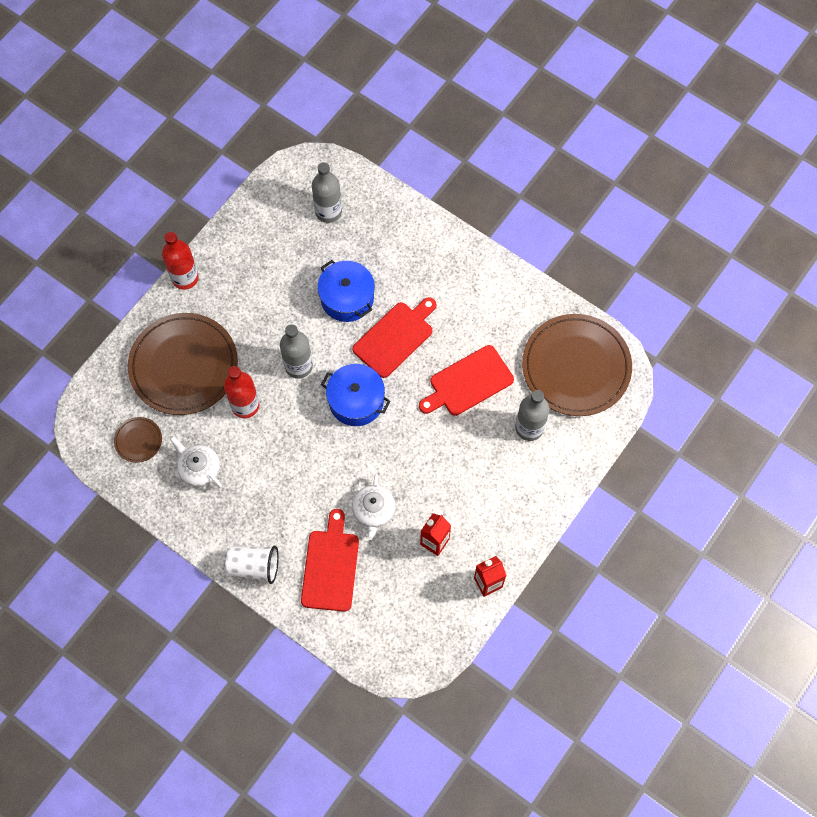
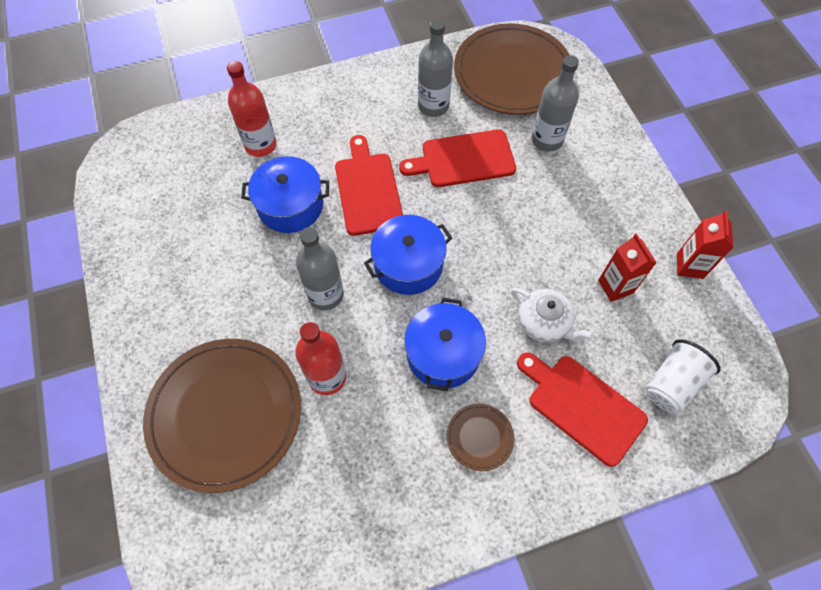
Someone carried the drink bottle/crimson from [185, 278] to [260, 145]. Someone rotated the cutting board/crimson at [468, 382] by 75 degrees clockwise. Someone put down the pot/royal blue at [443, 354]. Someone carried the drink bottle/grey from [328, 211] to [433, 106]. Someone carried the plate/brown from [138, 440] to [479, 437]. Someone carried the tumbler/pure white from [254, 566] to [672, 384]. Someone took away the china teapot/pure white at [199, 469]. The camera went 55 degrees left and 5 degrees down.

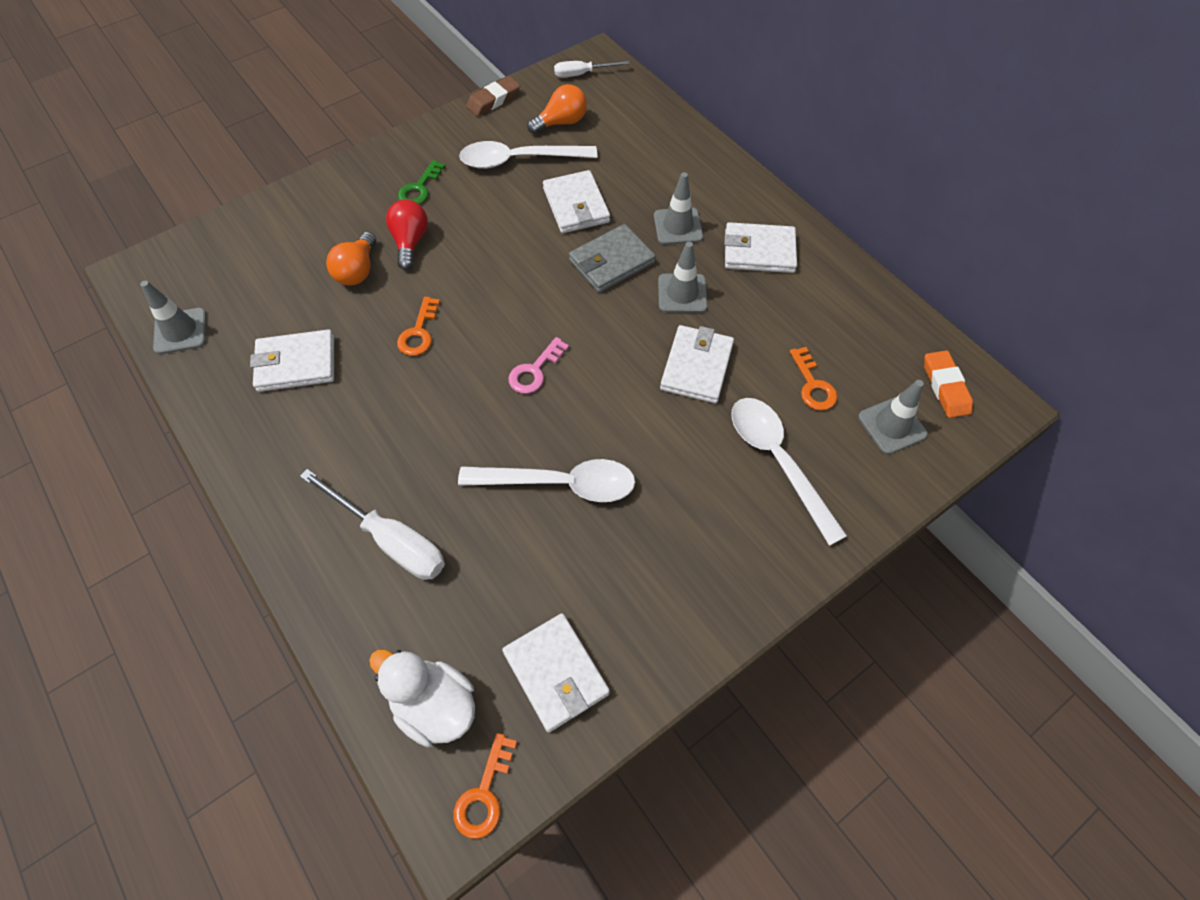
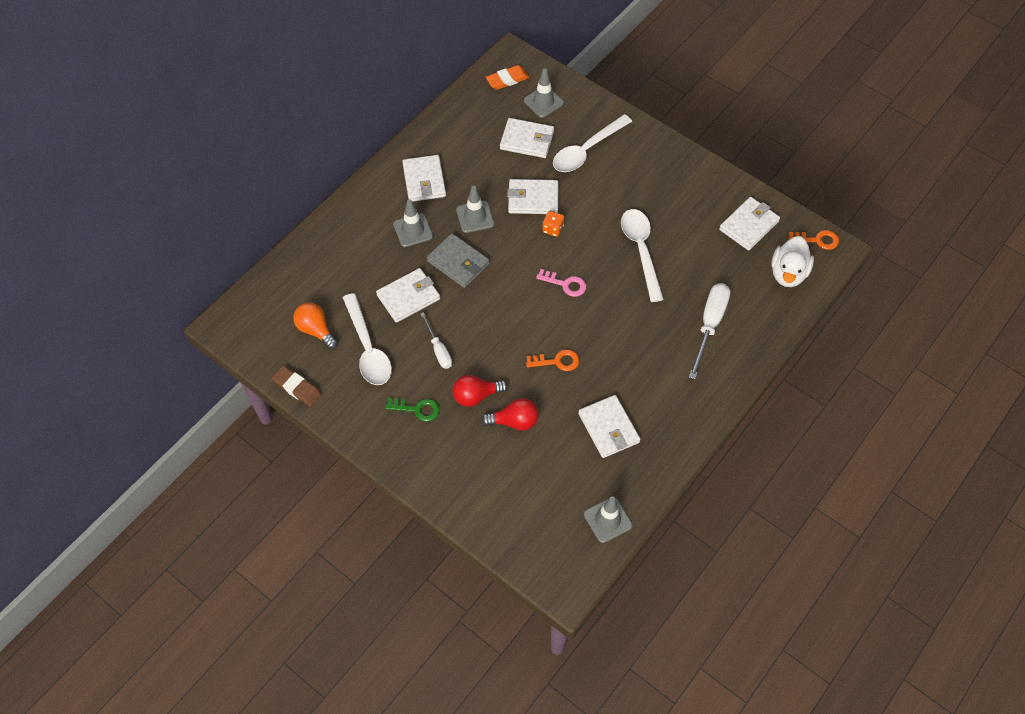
Someone carried the hand screwdriver/pure white from [582, 74] to [438, 349]. Someone repainted the bulb/bright orange at [357, 271], which became the bulb/crimson at [514, 421]. Someone swapped the latchkey/bright orange at [812, 385] for the card wallet/pure white at [527, 140]. Someone put down the die/bright orange at [553, 229]. The camera went 105 degrees left and 0 degrees up.

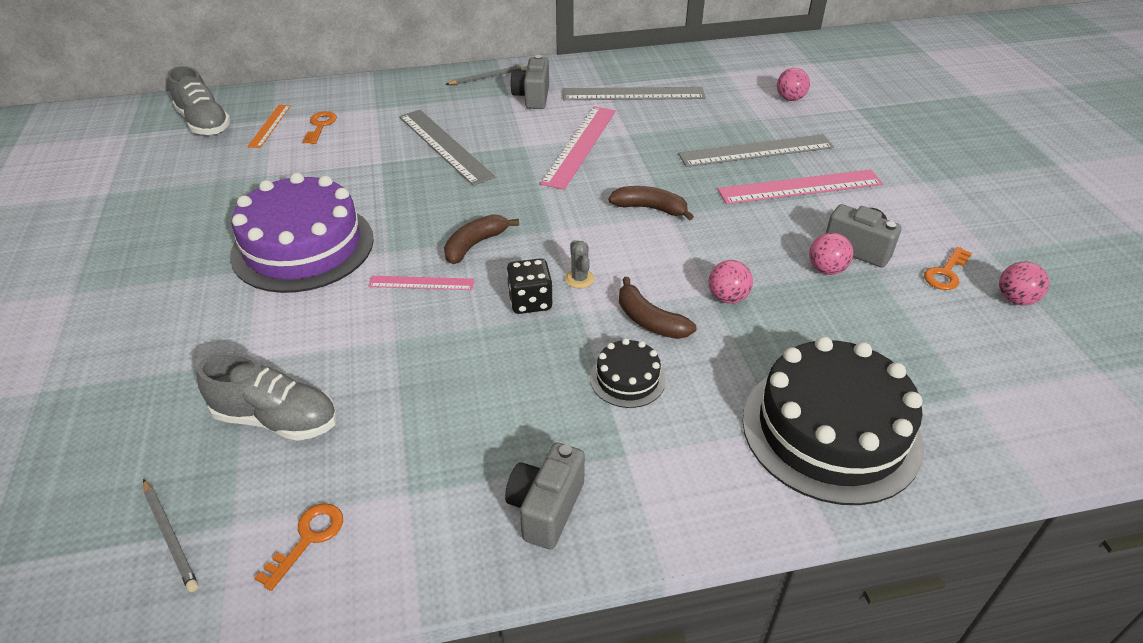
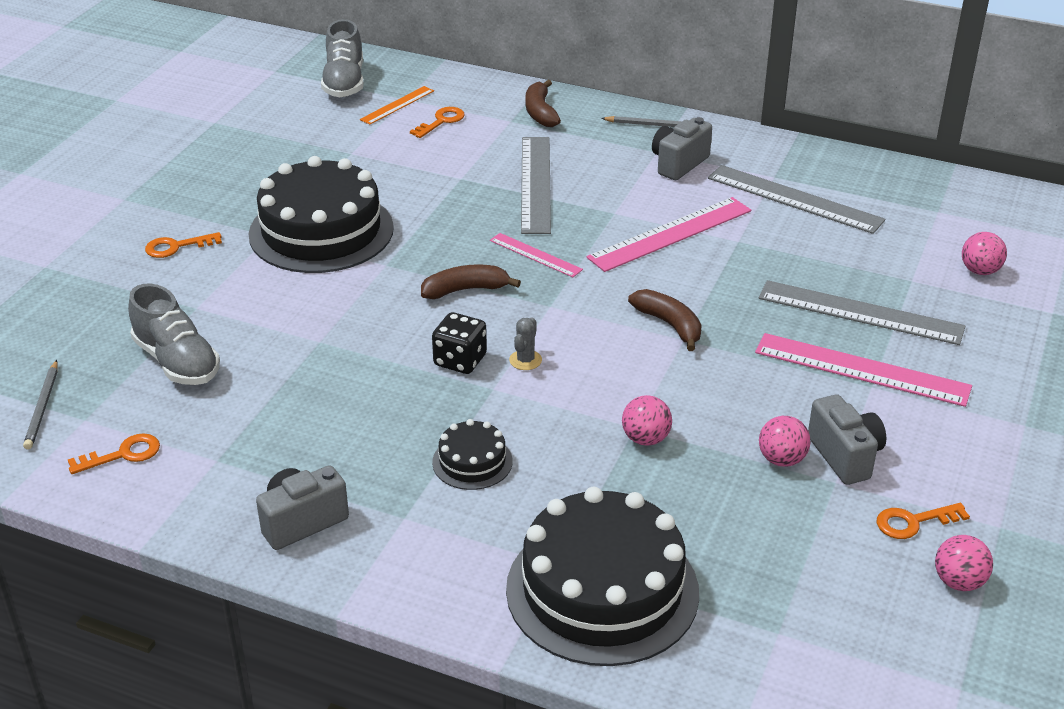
Someone put down the latchkey/bright orange at [176, 247]. Someone repainted the layer cake/royal purple at [303, 246], which became the layer cake/jet-black at [321, 231]. Someone carried the measuring stick/rose-pink from [421, 283] to [535, 255]. Someone carried the banana fruit/brown from [649, 320] to [540, 112]. The camera went 35 degrees right and 5 degrees down.

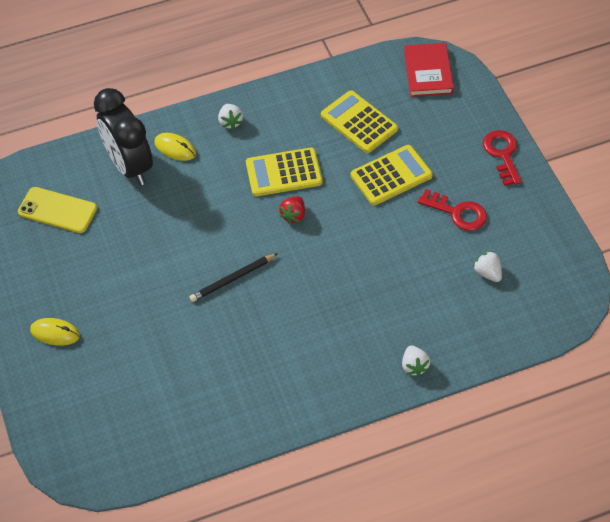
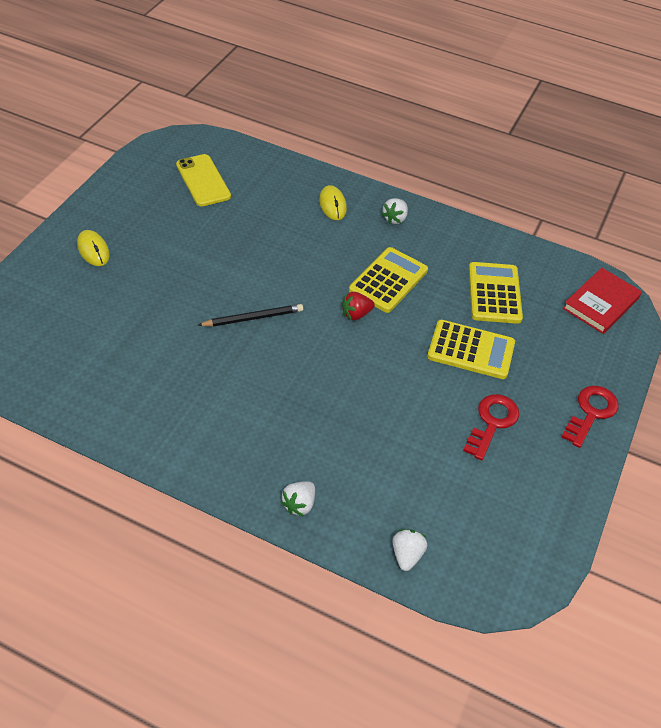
Someone rotated the wooden pencil/jet-black at [232, 279] by 150 degrees clockwise. Someone rotated the pocket calculator/yellow at [284, 173] by 90 degrees clockwise. Someone carried the strawberry/pure white from [488, 273] to [407, 555]. Someone rotated the latchkey/crimson at [457, 212] by 135 degrees counterclockwise. Someone took away the clock/jet-black at [130, 166]. The camera went 40 degrees right and 5 degrees down.

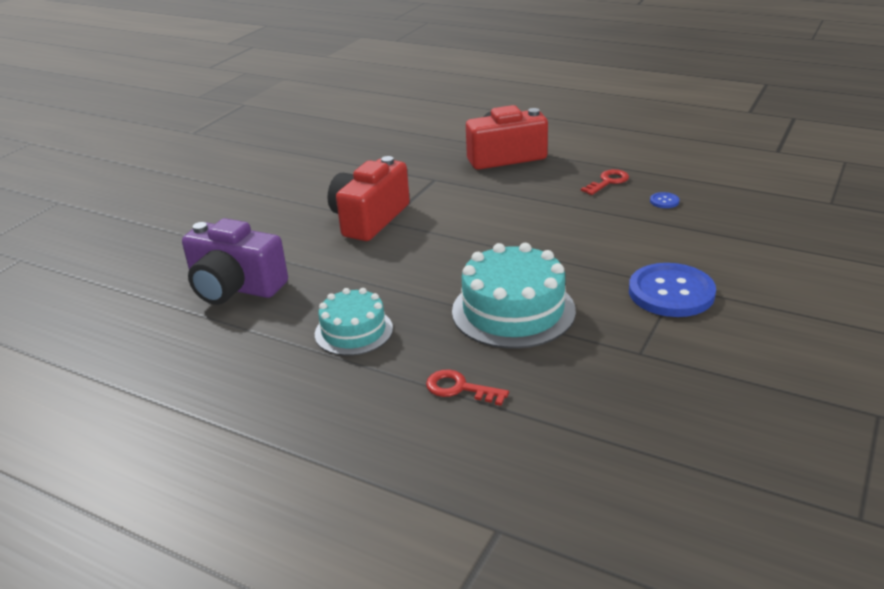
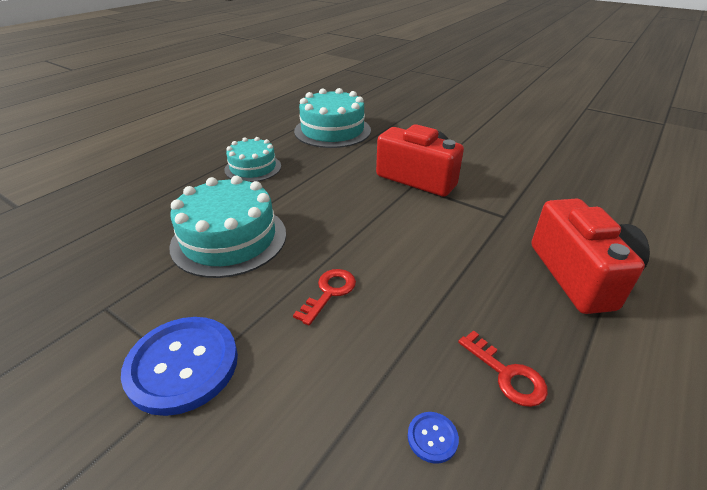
Someone carried the latchkey/crimson from [459, 388] to [329, 292]. Someone swapped the camera/royal purple at [235, 287] for the layer cake/teal at [332, 130]. The camera went 95 degrees right and 5 degrees up.

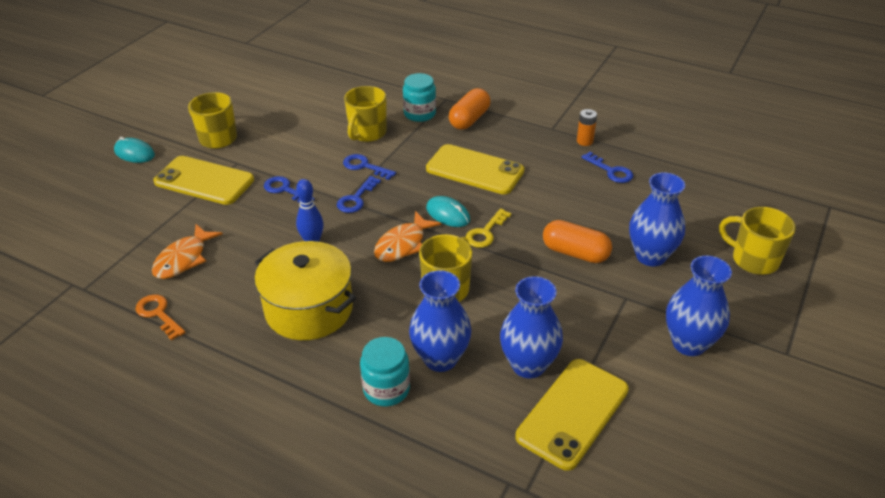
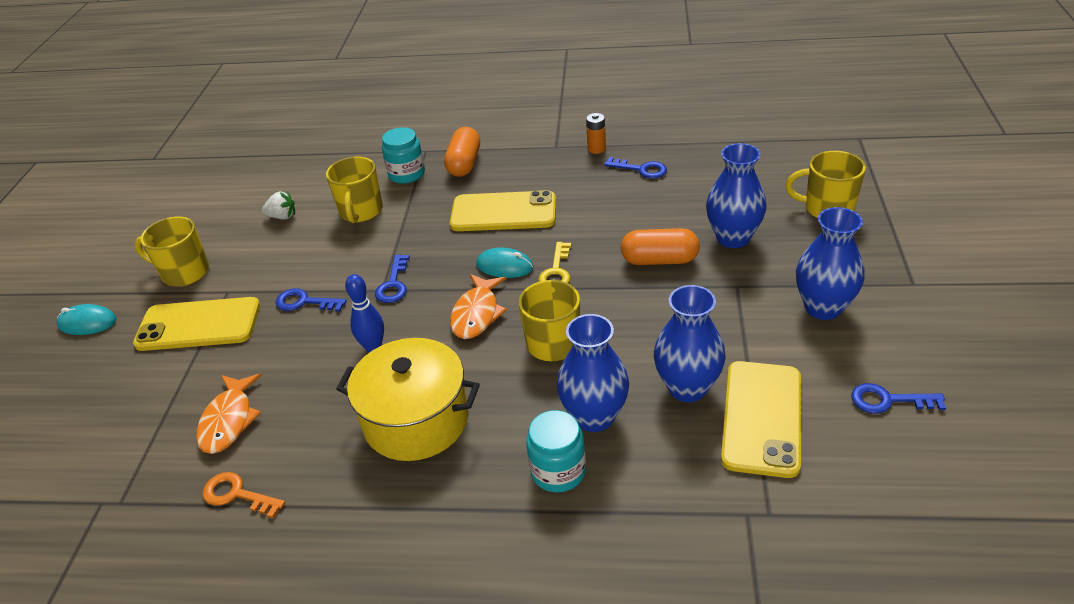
Someone put down the strawberry/pure white at [282, 216]. Someone carried the latchkey/royal blue from [364, 166] to [888, 400]. The camera went 20 degrees left and 0 degrees up.

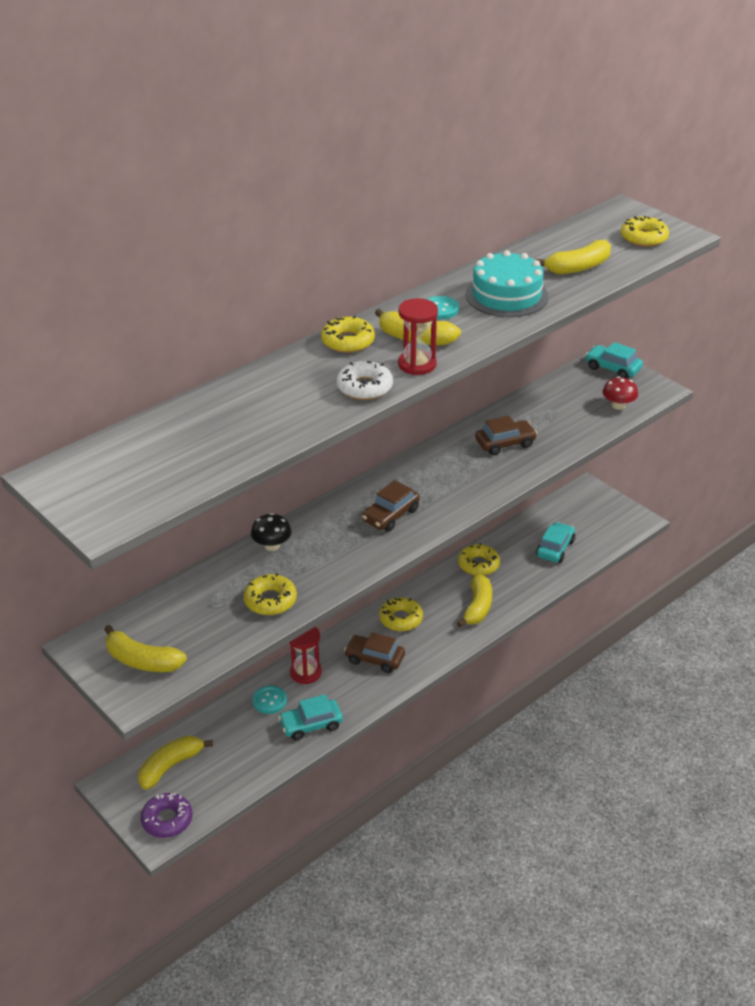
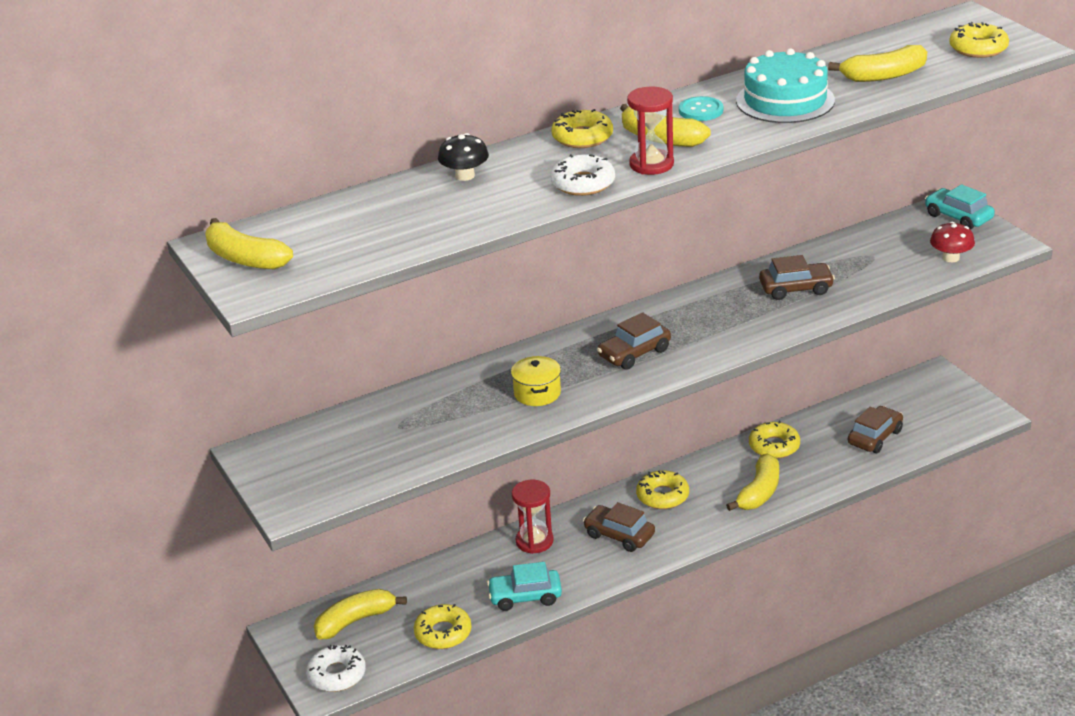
Someone carried the banana fruit/yellow from [142, 661] to [245, 258]. Someone repainted the doughnut/royal purple at [167, 820], which became the doughnut/pure white at [337, 675]. Someone carried the doughnut/yellow from [270, 600] to [443, 633]. Someone carried the mushroom/jet-black from [272, 545] to [465, 176]. Someone put down the pot/yellow at [537, 393]. Someone repainted the car/teal at [555, 548], which became the car/brown at [875, 437]. Someone took away the shirt button/teal at [269, 701]. The camera went 15 degrees right and 5 degrees down.

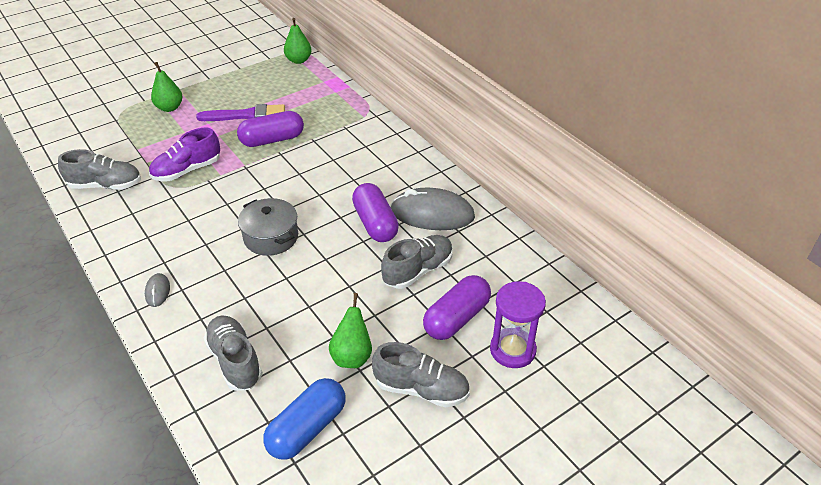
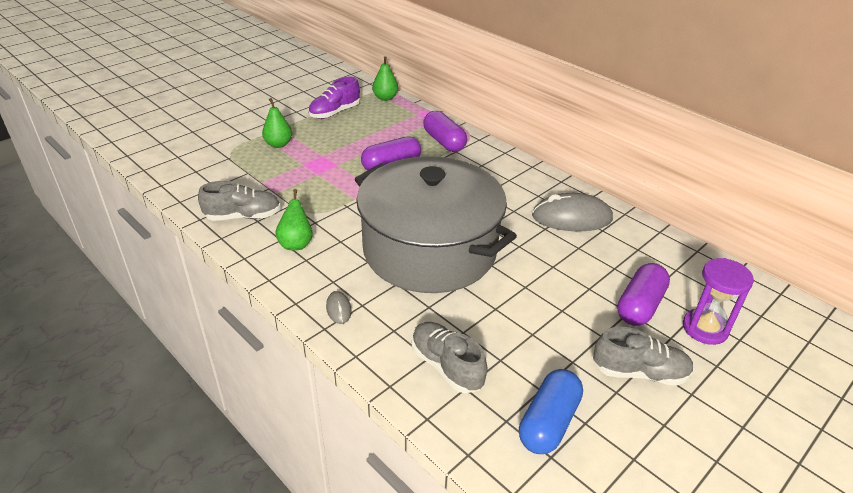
Someone carried the pear/leaf-green from [352, 356] to [296, 244]. Someone carried the lace-up shoe/royal purple from [187, 170] to [335, 112]. Someone scaled the pot/grey at [271, 237] by 2.48. Someone carried the pill shape/royal purple from [375, 223] to [444, 142]. Someone took away the brush/royal purple at [246, 115]. Someone took away the lace-up shoe/grey at [418, 271]. The camera went 10 degrees left and 5 degrees down.

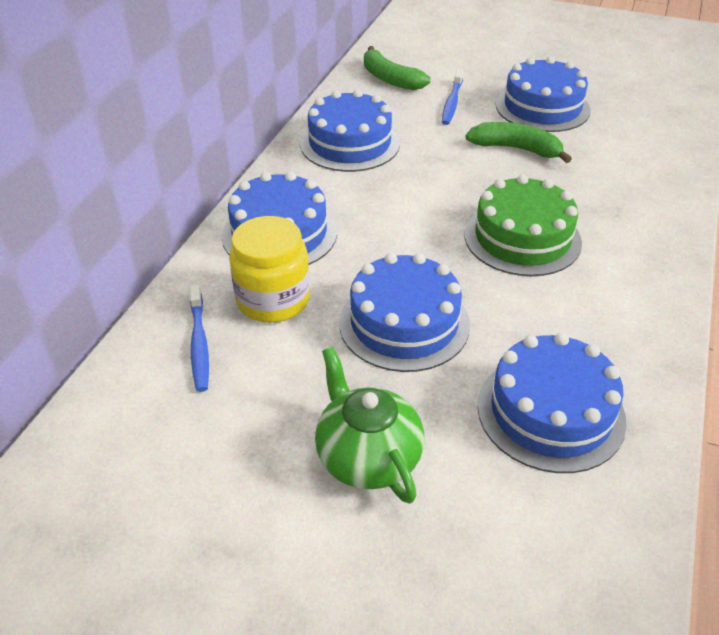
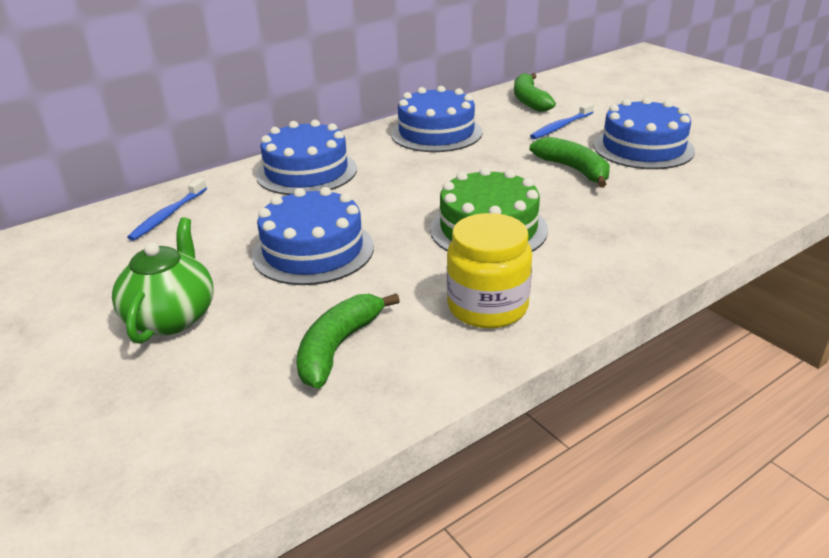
Someone swapped the layer cake/royal blue at [550, 412] for the banana fruit/leaf-green at [338, 347]. Someone carried the preserve jar/yellow from [273, 300] to [487, 307]. The camera went 35 degrees right and 10 degrees down.

